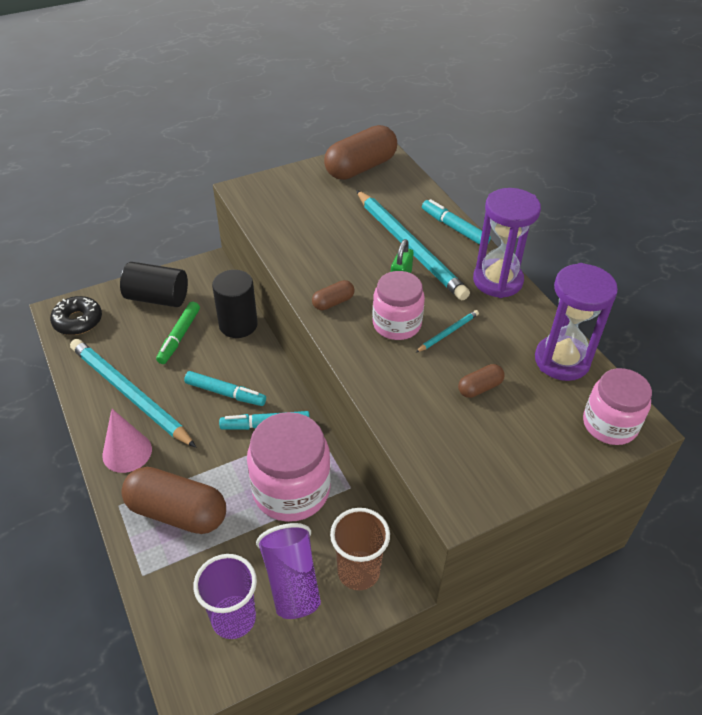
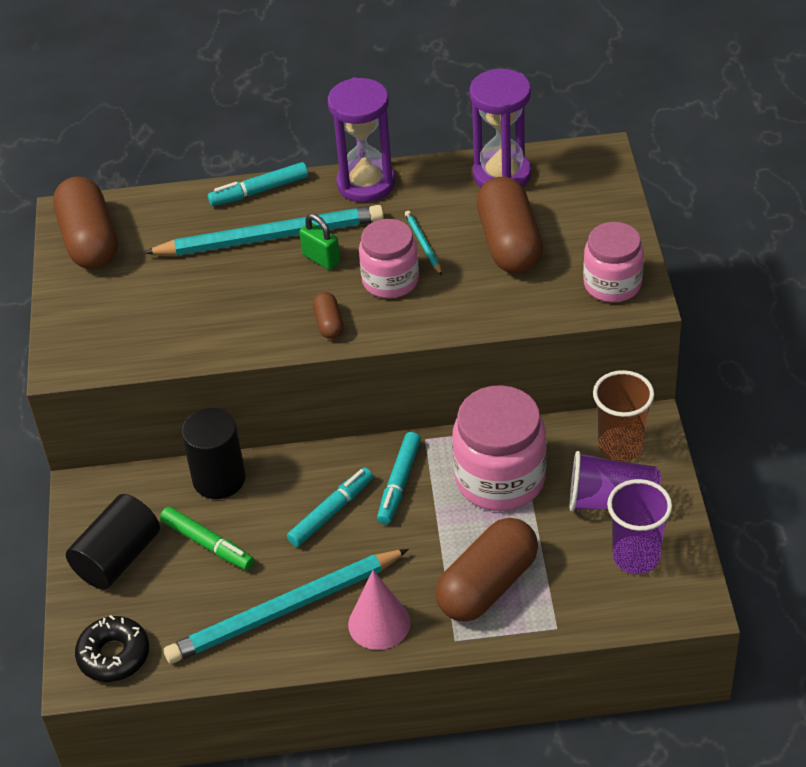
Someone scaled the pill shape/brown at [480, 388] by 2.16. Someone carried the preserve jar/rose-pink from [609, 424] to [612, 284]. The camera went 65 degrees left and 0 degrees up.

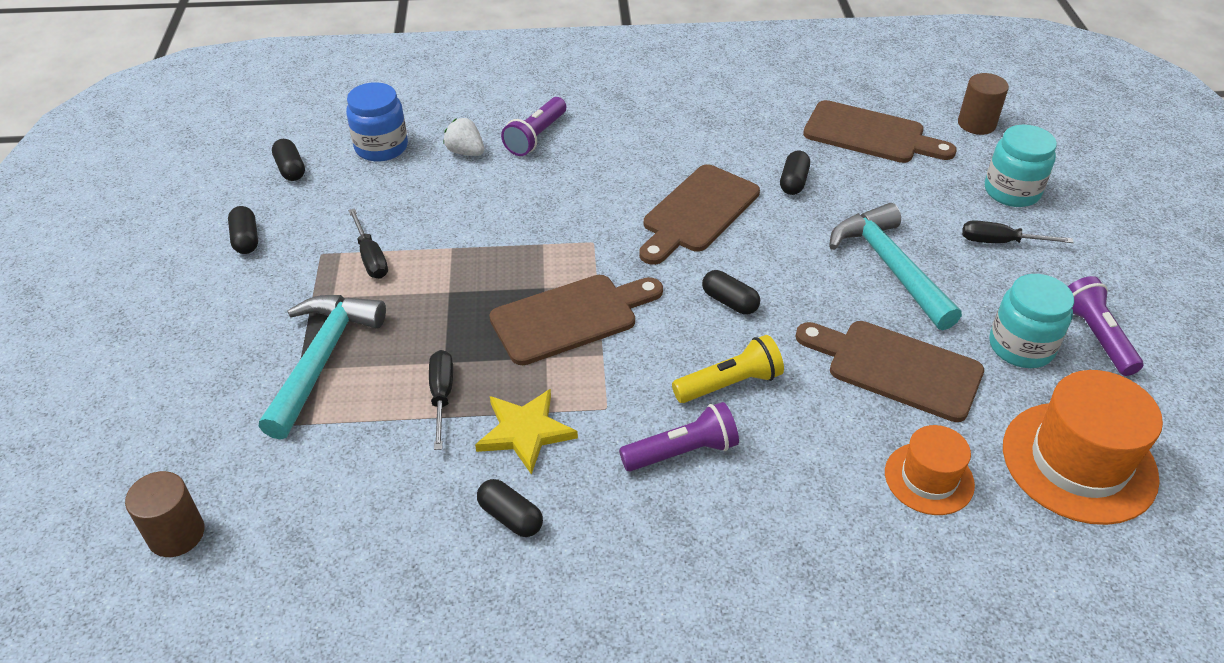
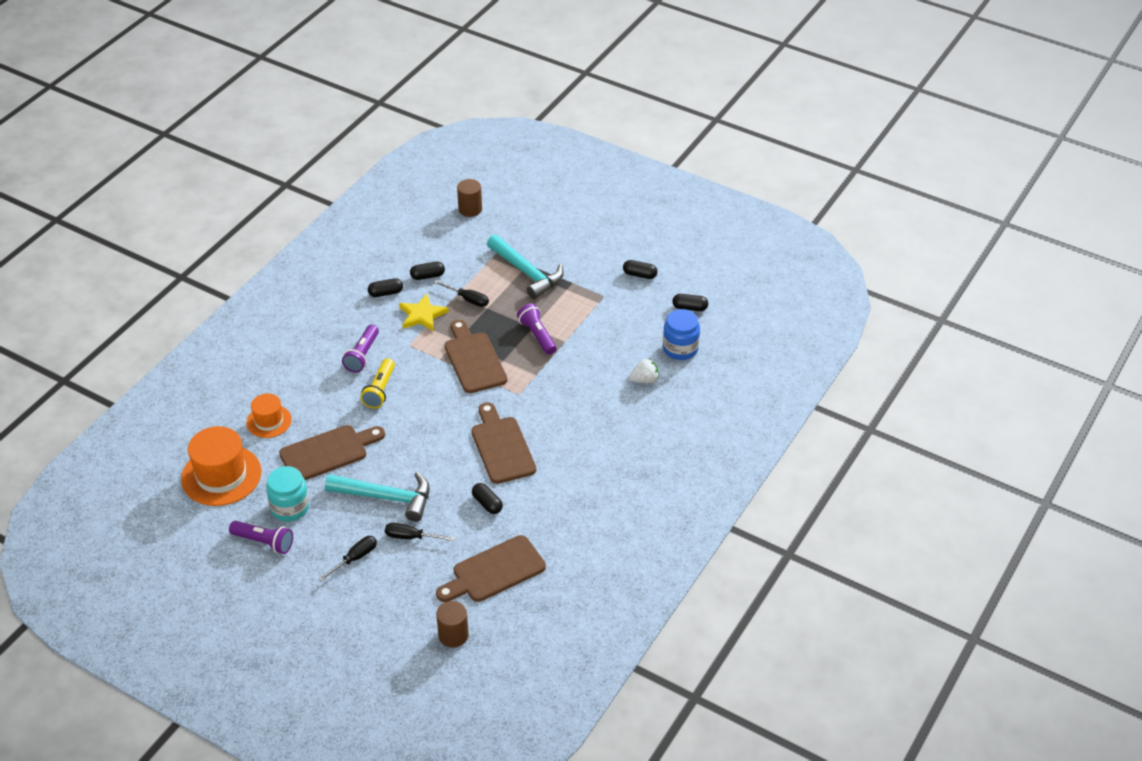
Someone carried the hand screwdriver/jet-black from [371, 257] to [411, 537]. Someone carried the pill shape/jet-black from [729, 302] to [427, 276]. Someone rotated the cutting board/brown at [570, 317] by 150 degrees clockwise. Someone carried the flashlight/royal purple from [536, 137] to [537, 335]. Someone took away the preserve jar/teal at [1011, 191]. The camera went 125 degrees right and 0 degrees up.

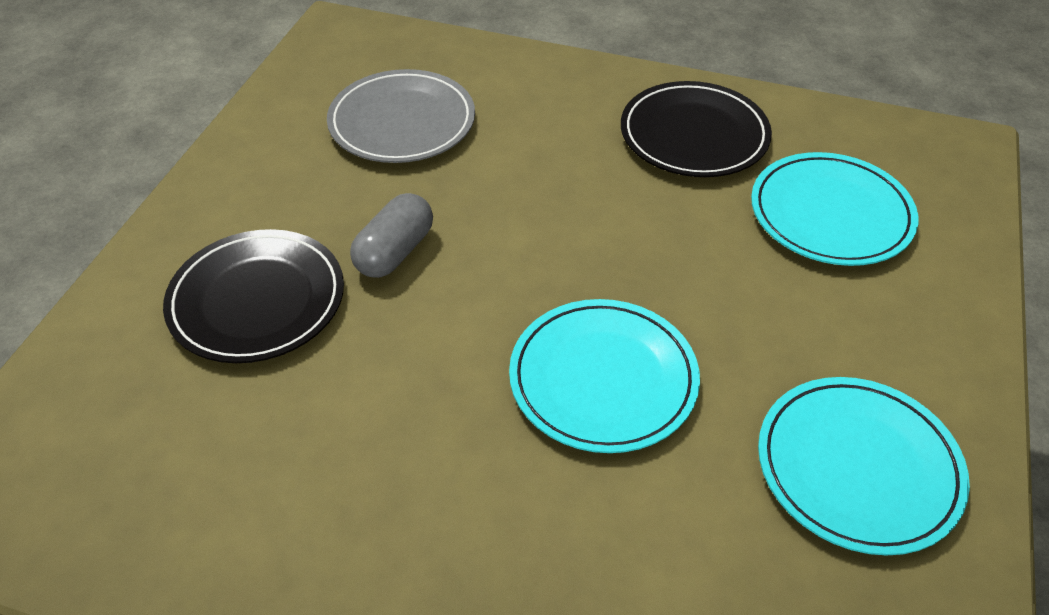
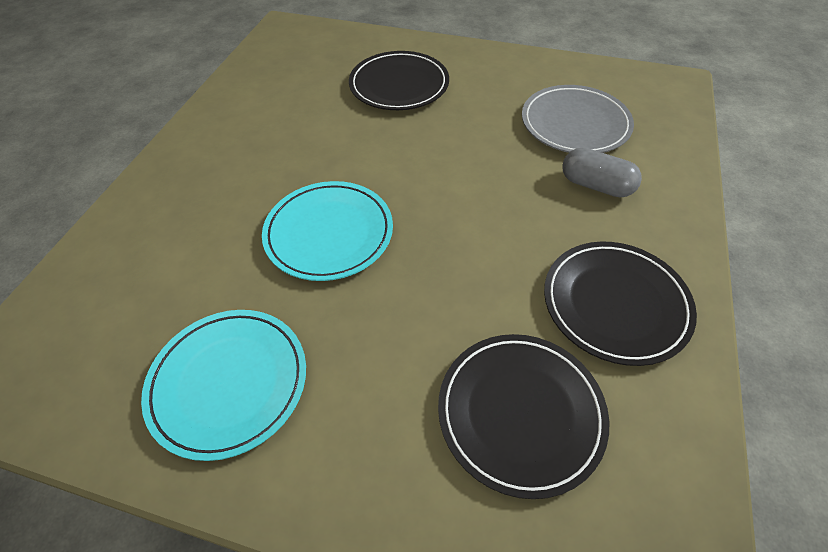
Someone repainted the plate/teal at [830, 214], which became the plate/jet-black at [520, 413]. Someone carried the pill shape/grey from [394, 252] to [596, 185]. The camera went 90 degrees right and 5 degrees up.

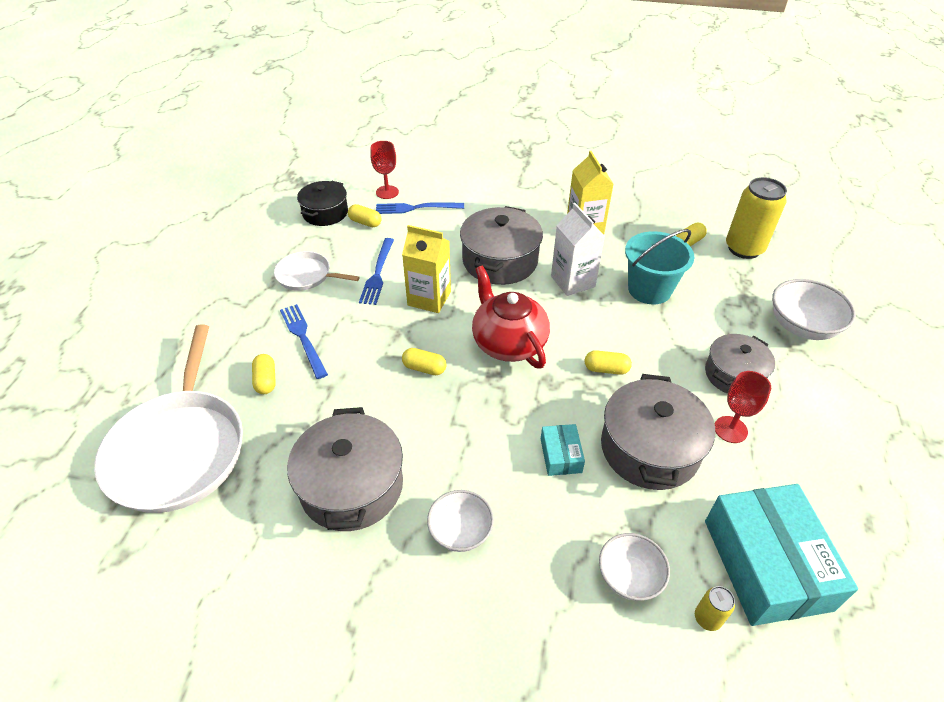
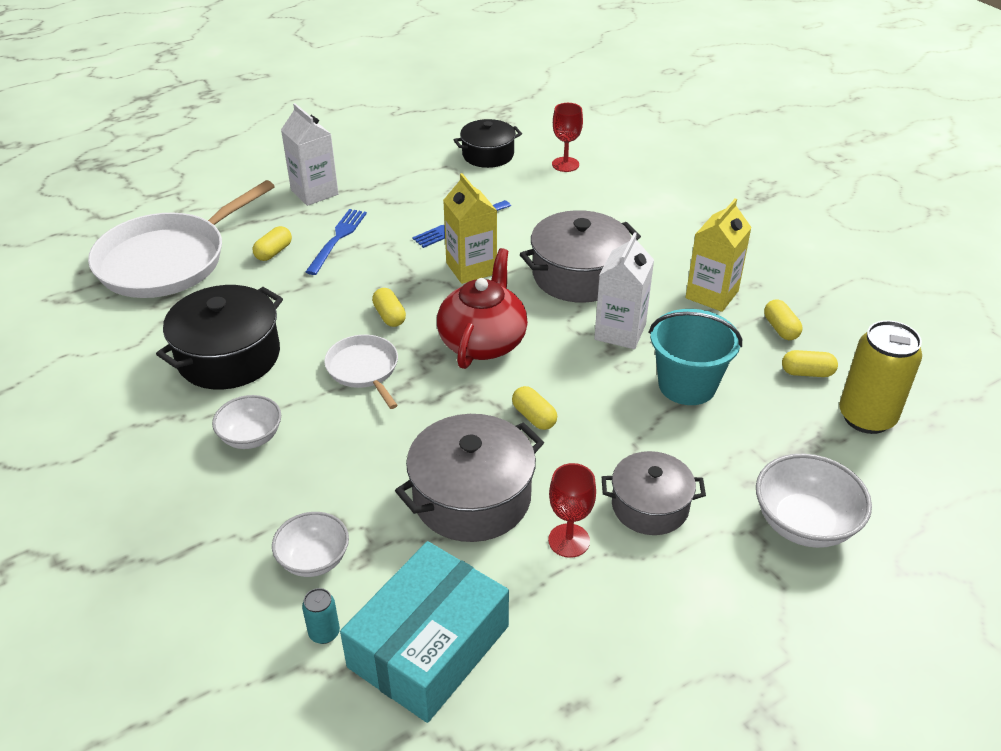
Someone repainted the pot/grey at [351, 486], which became the pot/jet-black at [229, 356]. Someone put down the carton/pure white at [314, 192]. Someone repainted the soda can/yellow at [707, 618], which became the soda can/teal at [324, 633]. Someone carried the pan/pure white from [306, 275] to [364, 369]. Someone carried the pill shape/yellow from [365, 222] to [780, 328]. Someone took away the table fork/royal blue at [416, 208]. Someone took away the parcel/teal at [560, 455]. The camera went 45 degrees right and 5 degrees down.

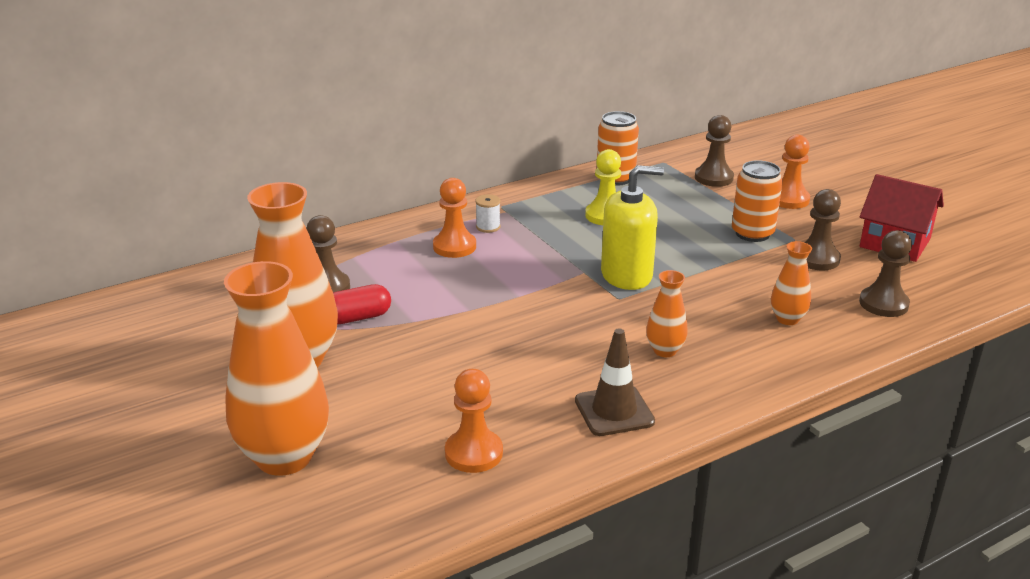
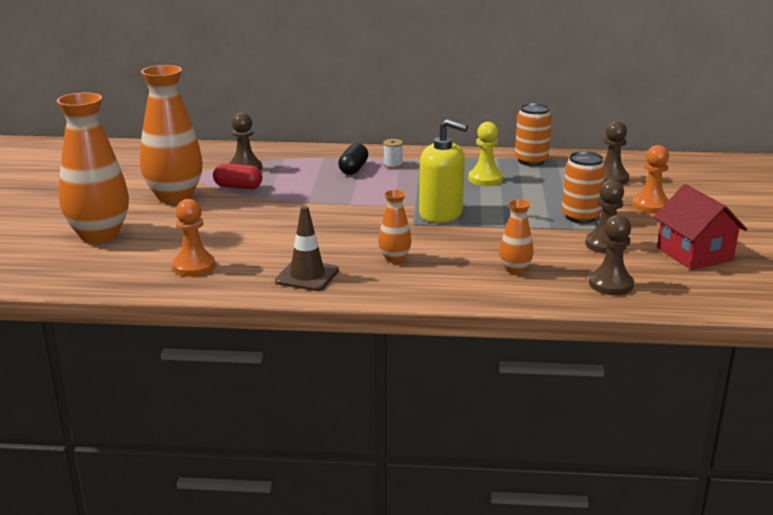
Someone swapped the pawn/bright orange at [454, 246] for the pill shape/jet-black at [353, 169]. The camera went 35 degrees right and 5 degrees down.

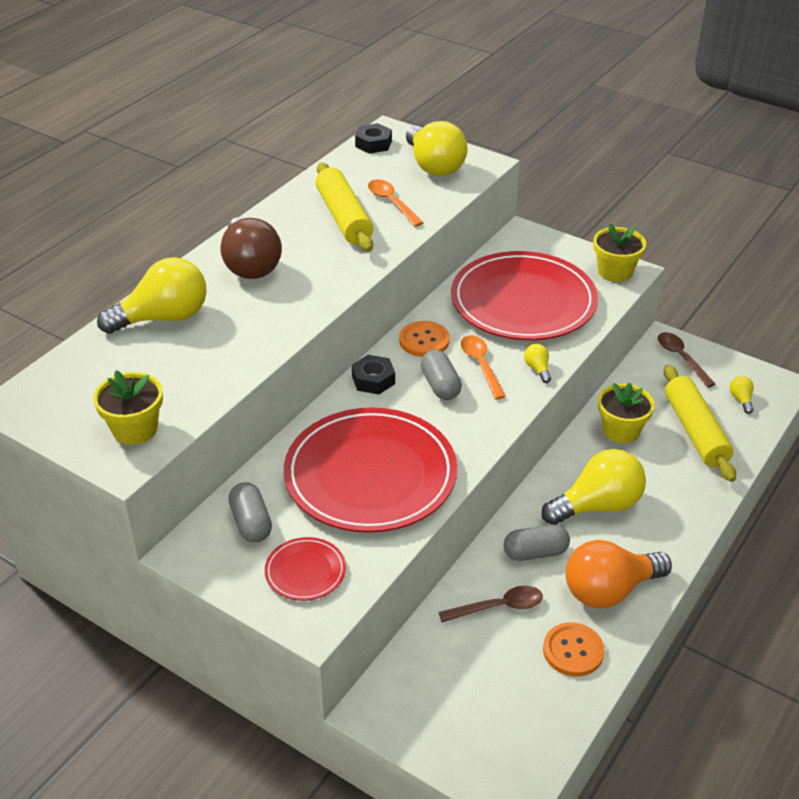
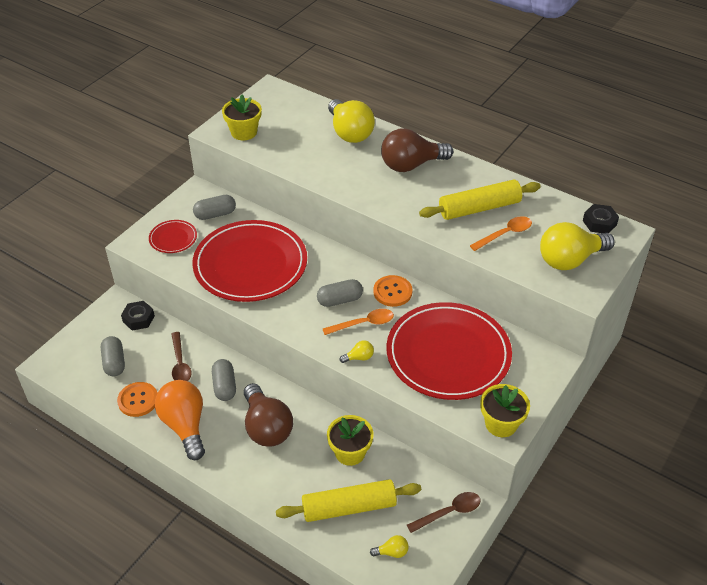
Someone put down the pill shape/grey at [114, 362]. Someone carried the hexagon nut/jet-black from [373, 380] to [138, 319]. Someone repainted the bulb/yellow at [597, 506], which became the bulb/brown at [266, 427]. The camera went 90 degrees right and 5 degrees up.

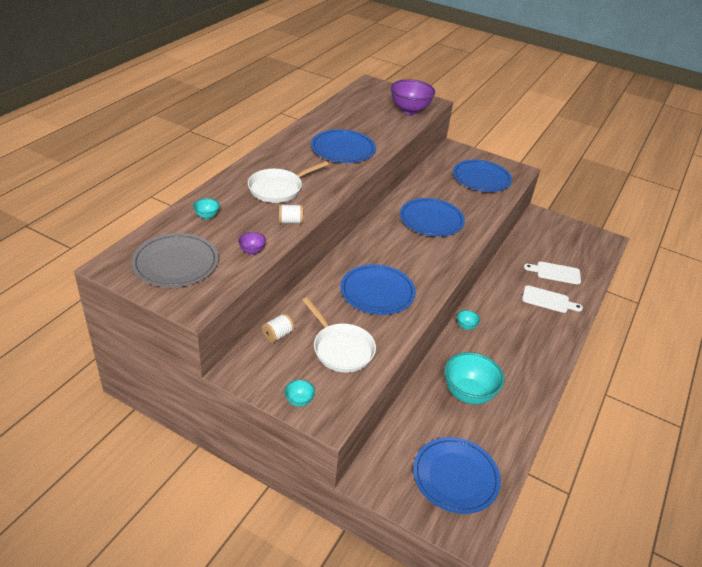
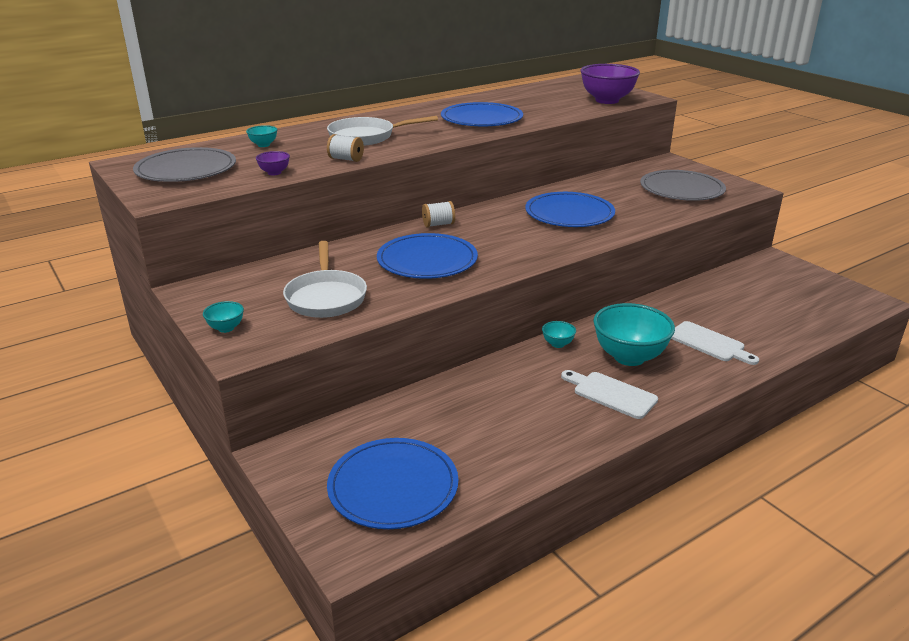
Someone carried the reel of thread/pure white from [277, 335] to [438, 224]. Someone carried the cutting board/pure white from [555, 273] to [611, 394]. Someone carried the serving bowl/teal from [468, 394] to [629, 357]. Someone repainted the plate/royal blue at [481, 178], which became the plate/grey at [681, 189]. The camera went 30 degrees right and 10 degrees down.

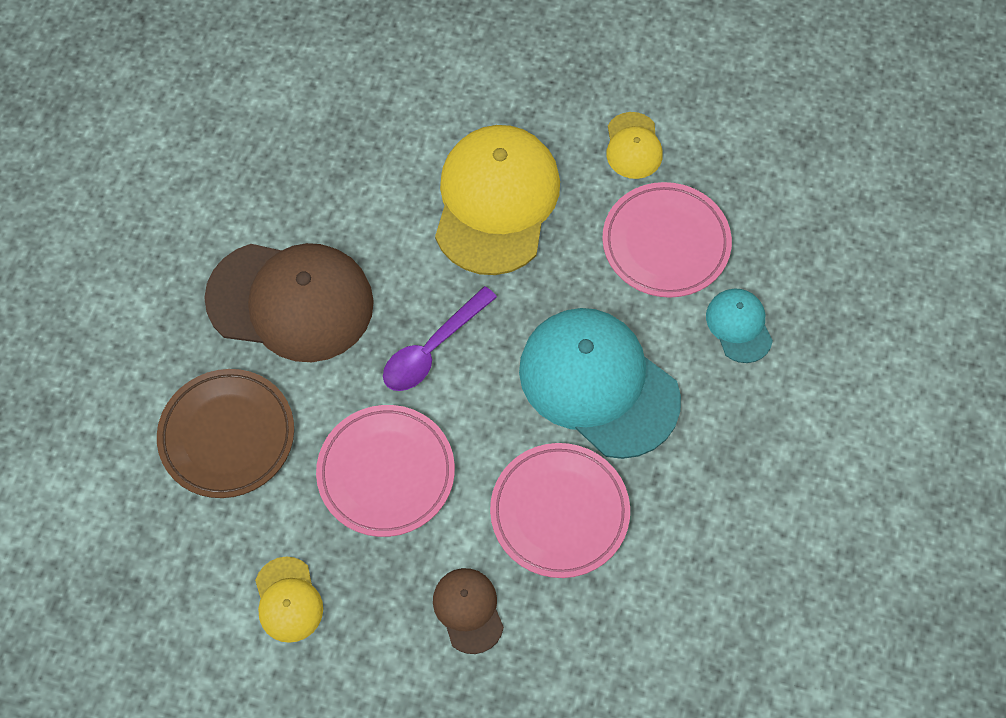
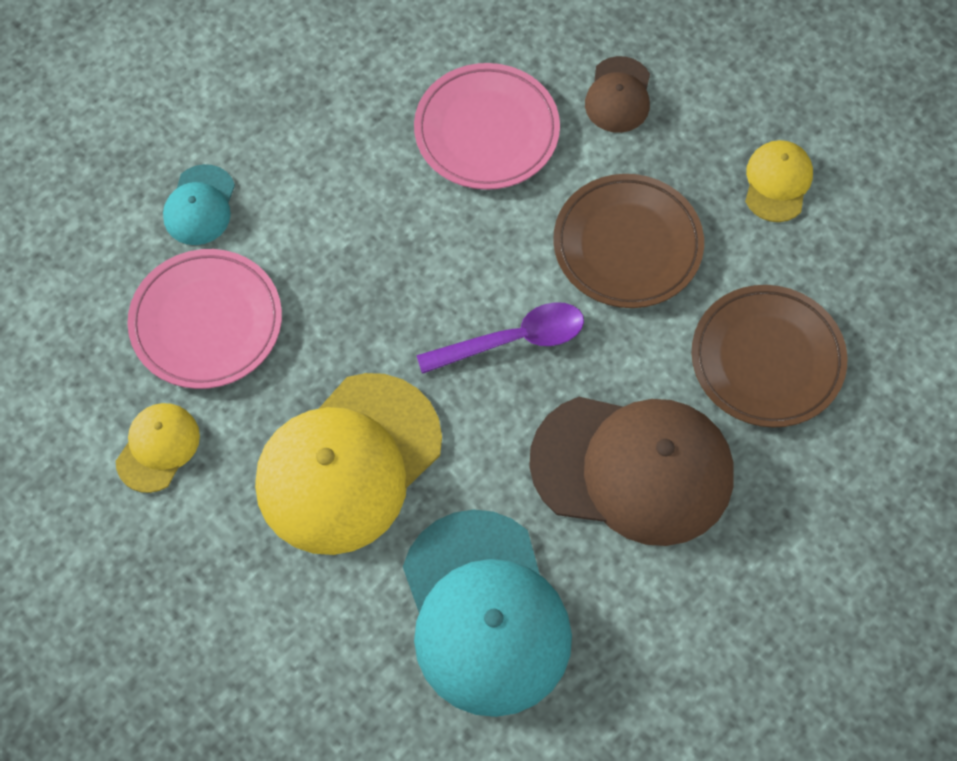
Someone carried the baseball cap/teal from [598, 384] to [485, 613]. Someone rotated the baseball cap/brown at [291, 301] by 150 degrees clockwise. Someone repainted the plate/rose-pink at [386, 473], which became the plate/brown at [627, 245]. The camera went 150 degrees left and 0 degrees up.

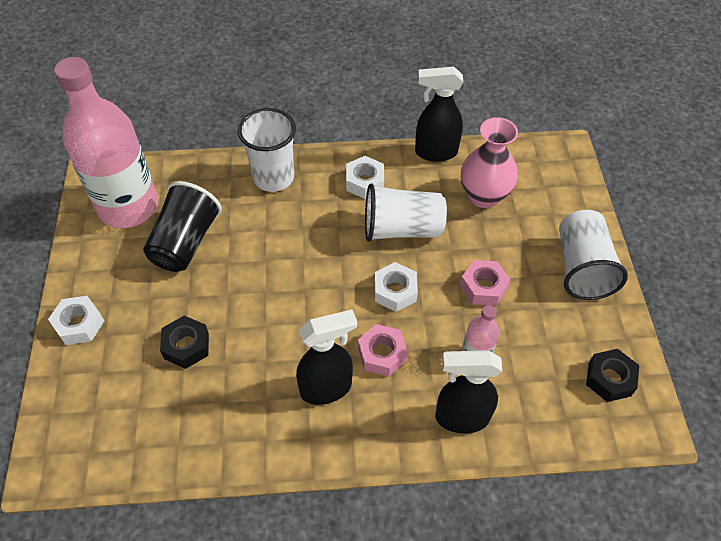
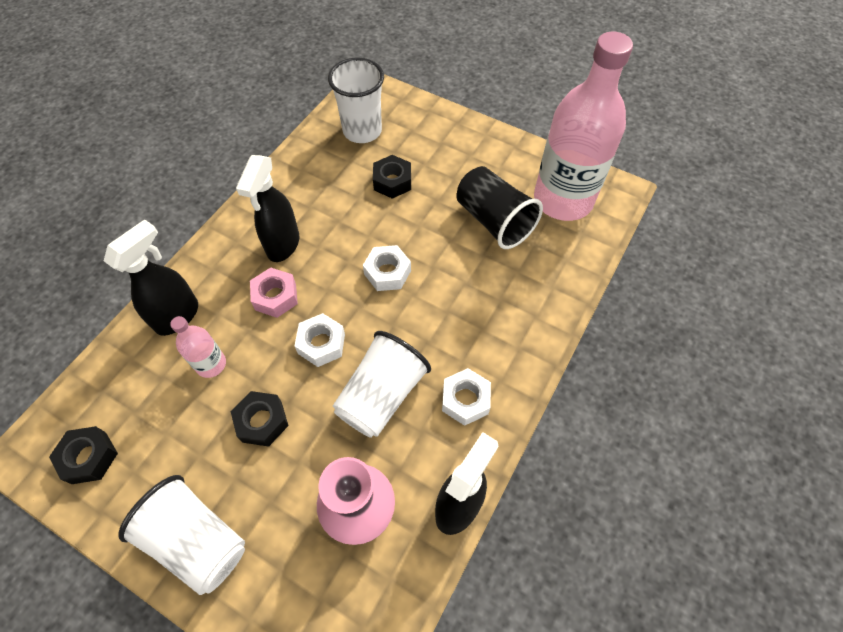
Someone repainted the hexagon nut/rose-pink at [483, 287], which became the hexagon nut/jet-black at [262, 421]. Someone carried the tumbler/pure white from [273, 177] to [362, 131]. Someone carried the hexagon nut/pure white from [79, 324] to [387, 272]. The camera went 125 degrees right and 5 degrees up.

